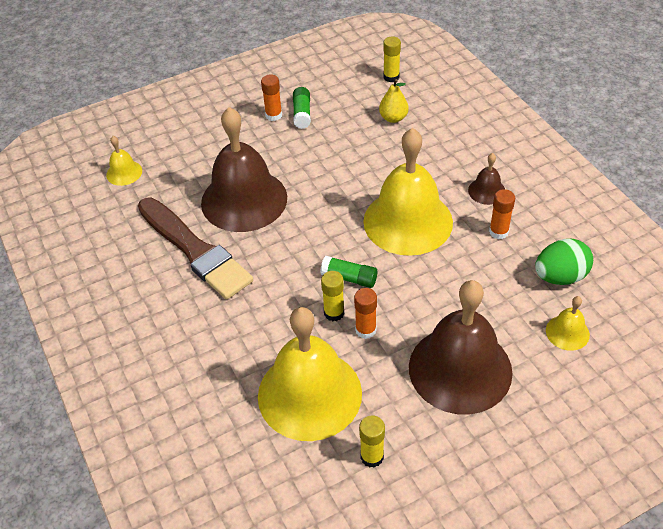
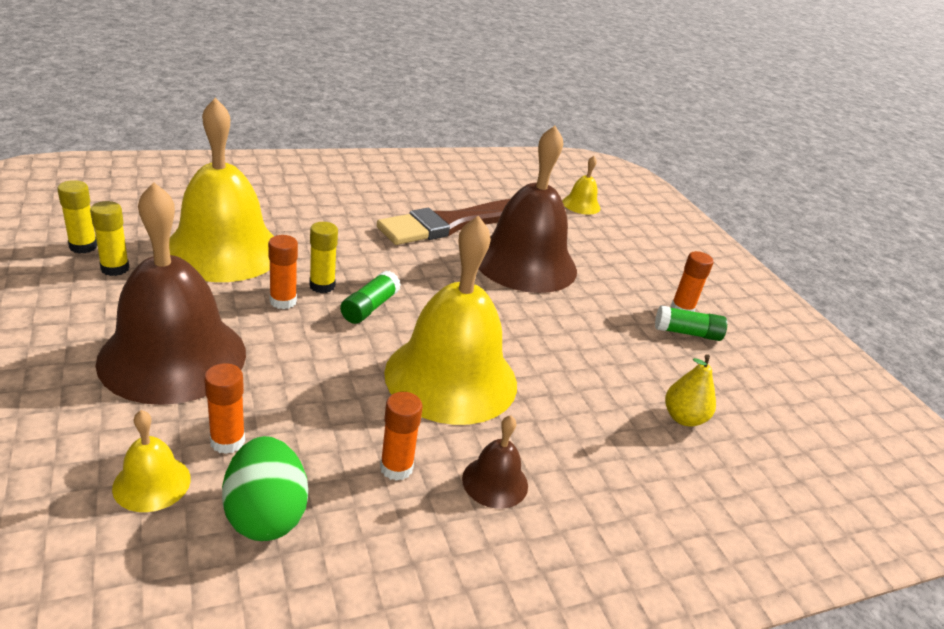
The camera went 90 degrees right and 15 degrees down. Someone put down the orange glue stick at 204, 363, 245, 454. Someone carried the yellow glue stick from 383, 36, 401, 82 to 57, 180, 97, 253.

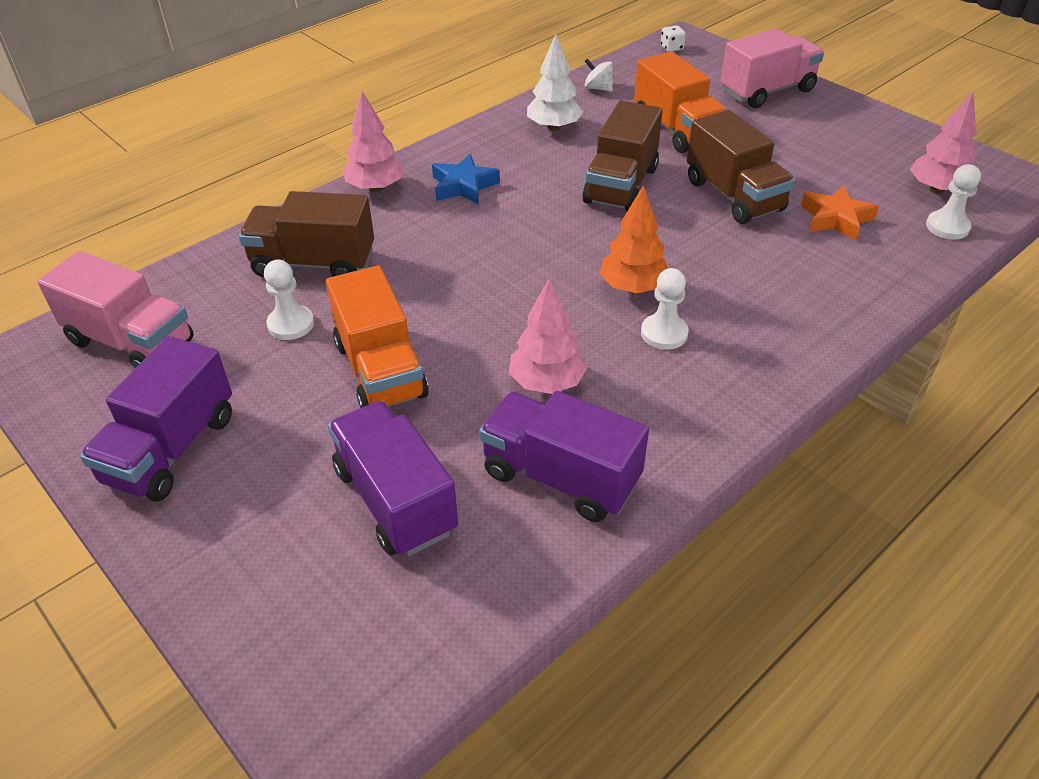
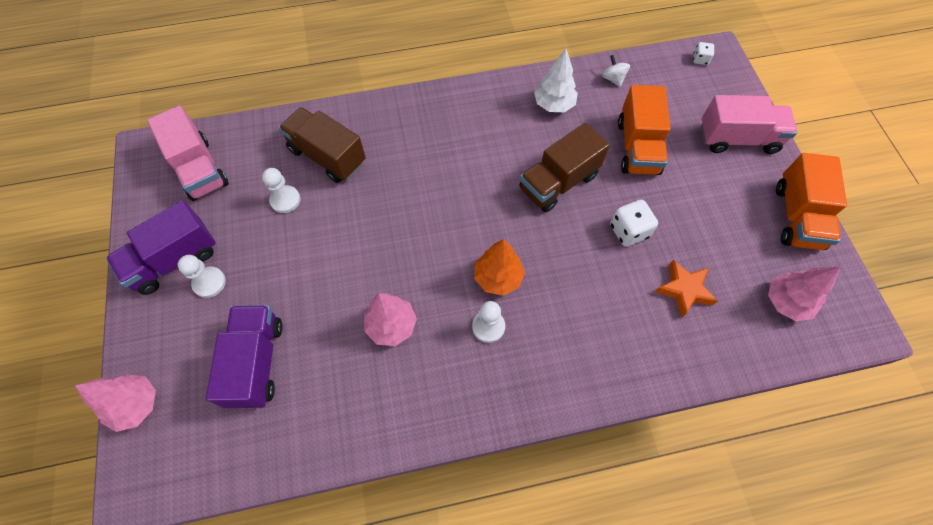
The camera went 30 degrees right and 20 degrees up. Someone took away the blue star at 432, 154, 500, 205. Someone took away the purple truck at 479, 391, 649, 522. Someone carried the orange truck from 326, 266, 429, 408 to 776, 153, 847, 250. Someone carried the pink tree from 343, 91, 405, 192 to 75, 374, 156, 432. Someone carried the white pawn from 926, 164, 981, 239 to 178, 255, 226, 298. Someone swapped the brown truck at 687, 110, 795, 224 for the white dice at 610, 200, 658, 247.

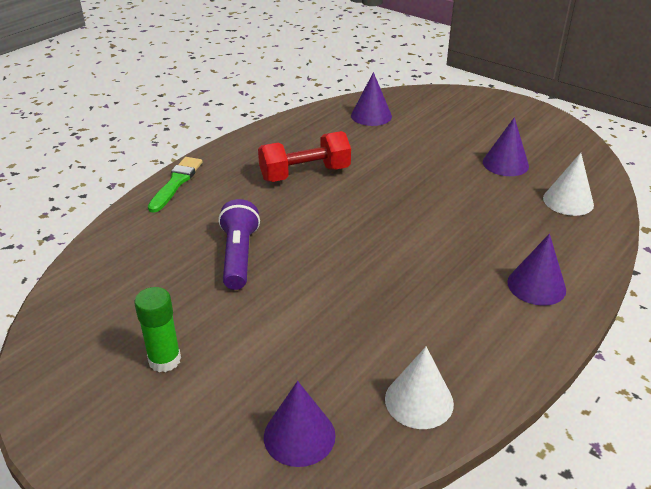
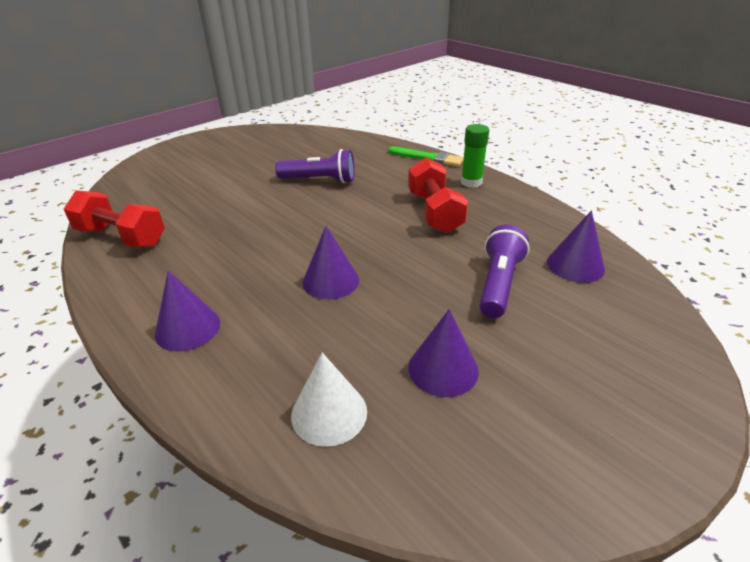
The camera went 100 degrees right and 0 degrees up. Someone put down the purple flashlight at 479, 224, 530, 318. Someone carried the green glue stick from 134, 287, 181, 372 to 461, 124, 489, 188. Someone carried the purple cone from 264, 381, 336, 467 to 303, 226, 359, 299. Someone swapped the white cone at 385, 347, 454, 429 for the red dumbbell at 64, 190, 165, 248.

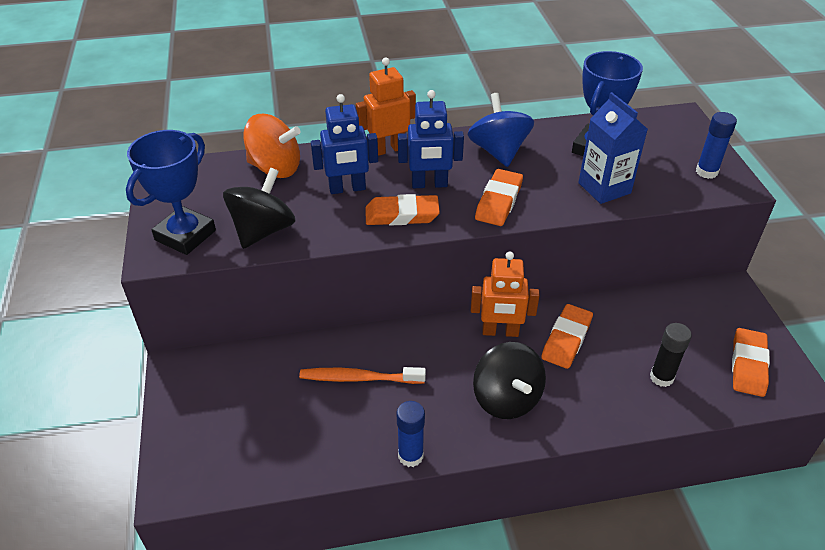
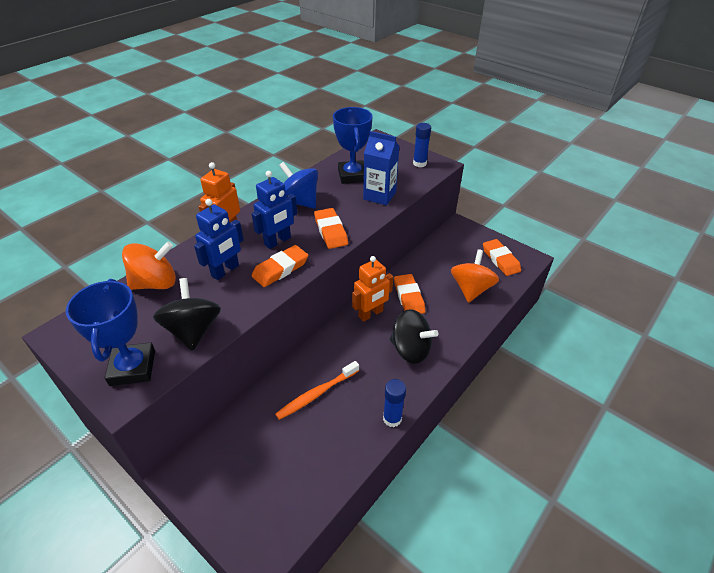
The camera went 40 degrees left and 0 degrees up. Someone swapped the black glue stick at 650, 323, 692, 387 for the orange spinning top at 451, 249, 499, 303.

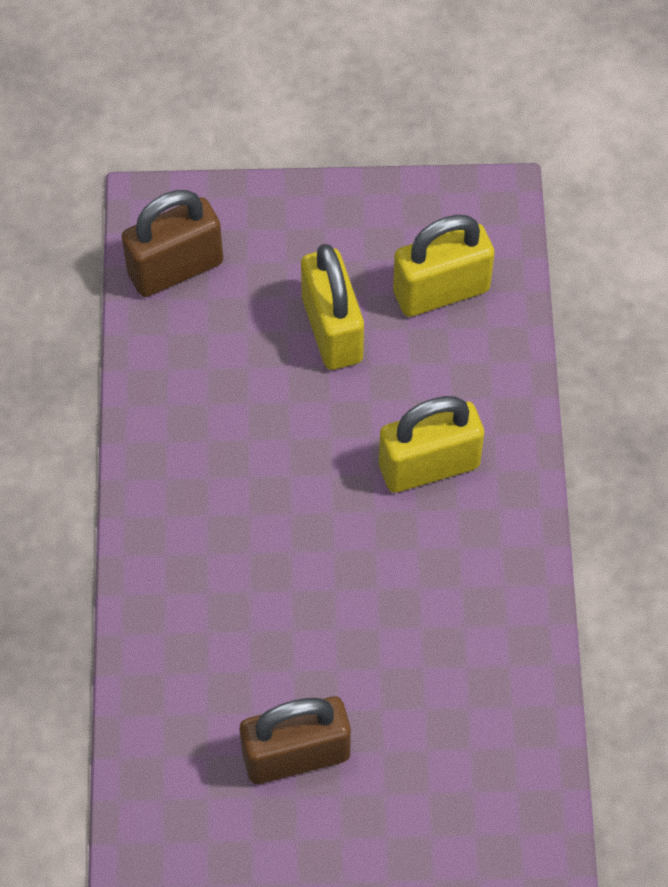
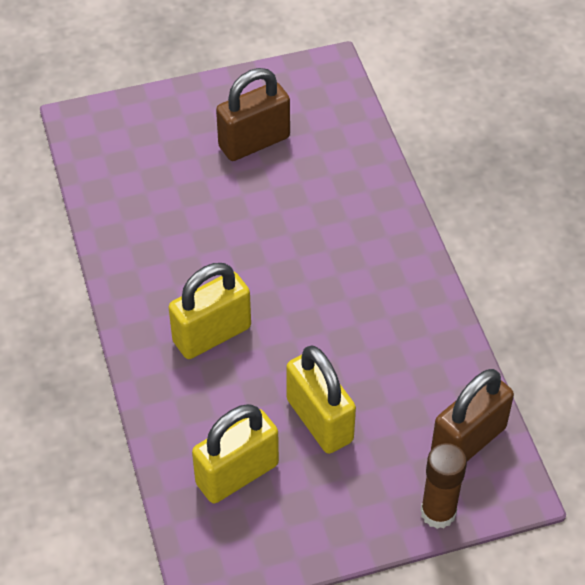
The camera went 165 degrees right and 10 degrees down. Someone put down the brown glue stick at 420, 443, 467, 529.

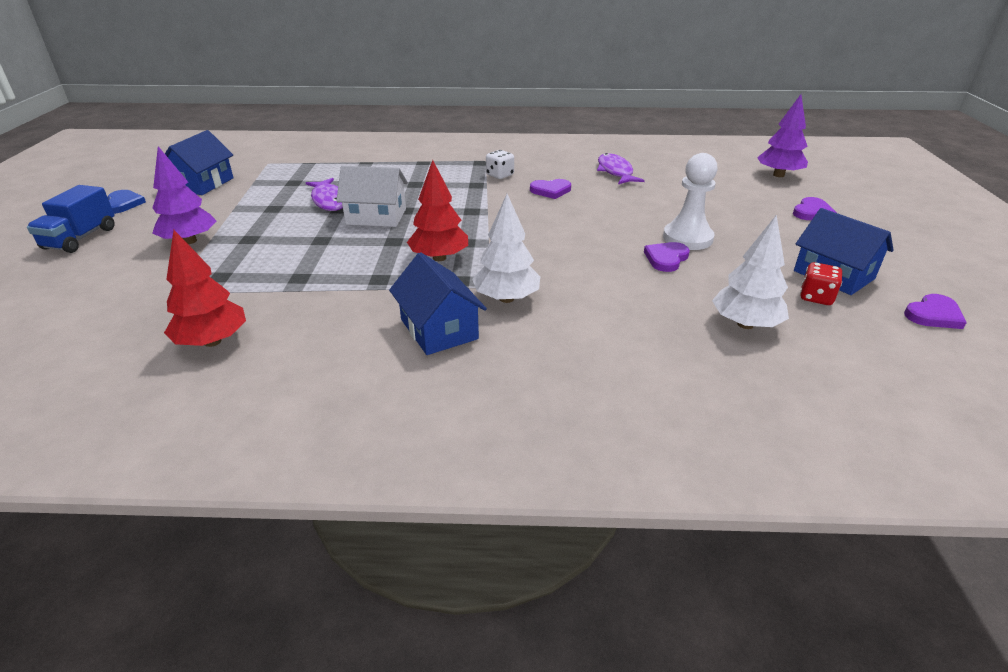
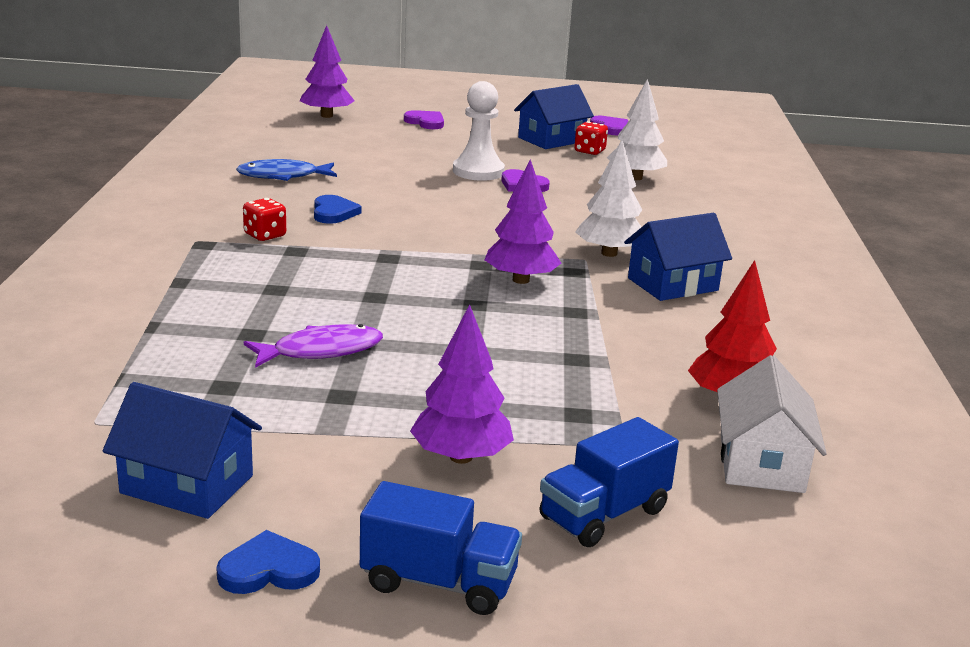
The camera went 90 degrees left and 10 degrees down. Someone put down the blue truck at 539, 417, 679, 547. Someone carried the white house from 337, 166, 408, 227 to 717, 355, 827, 493. Someone repainted the red tree at 407, 160, 468, 261, which became the purple tree at 485, 160, 561, 284. Someone repainted the white dice at 486, 150, 514, 179, which became the red dice at 243, 198, 286, 241. Someone repainted the purple heart at 530, 179, 571, 199, which became the blue heart at 314, 195, 362, 224. Someone repainted the purple fish at 597, 153, 645, 184, which became the blue fish at 236, 159, 337, 181.

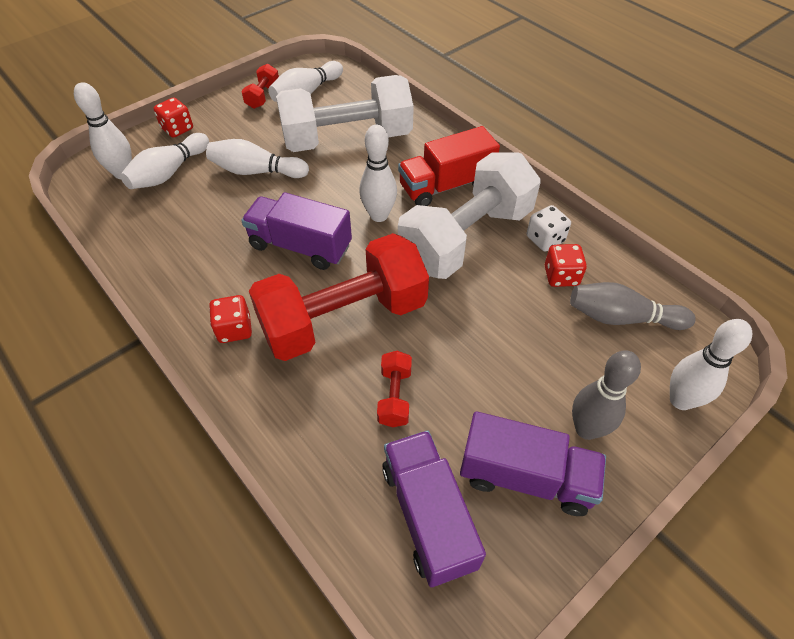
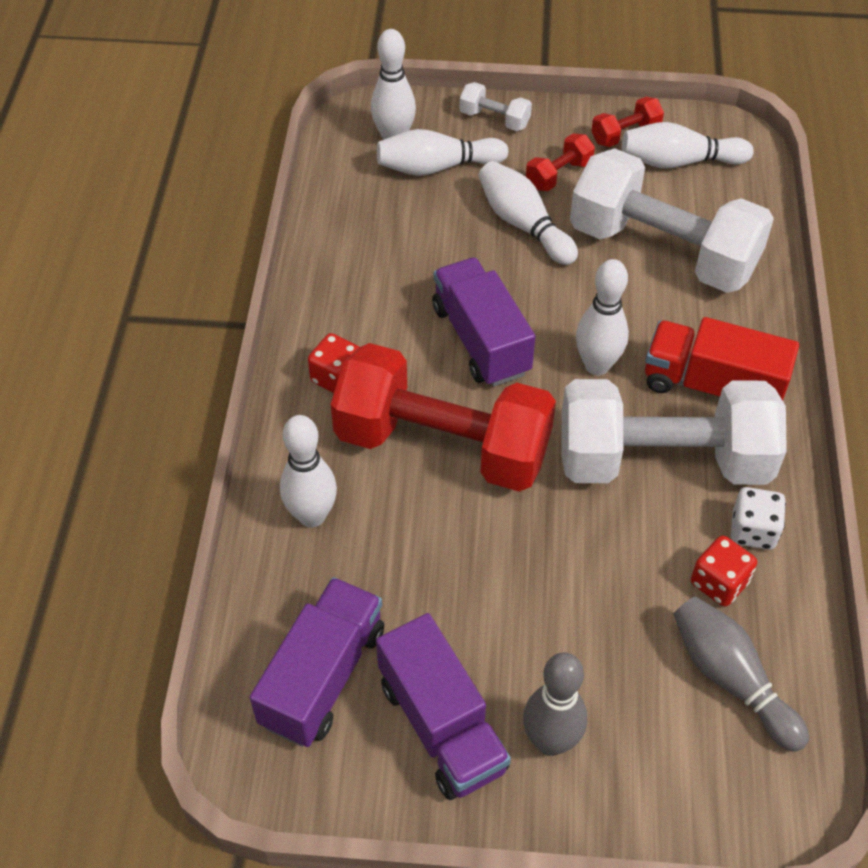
The camera went 45 degrees right and 0 degrees up. Someone carried the red dumbbell from 377, 351, 412, 427 to 526, 134, 595, 191. Someone carried the white bowling pin from 670, 319, 752, 410 to 280, 415, 337, 528. Someone swapped the red dice at 154, 98, 193, 138 for the white dumbbell at 459, 82, 532, 131.

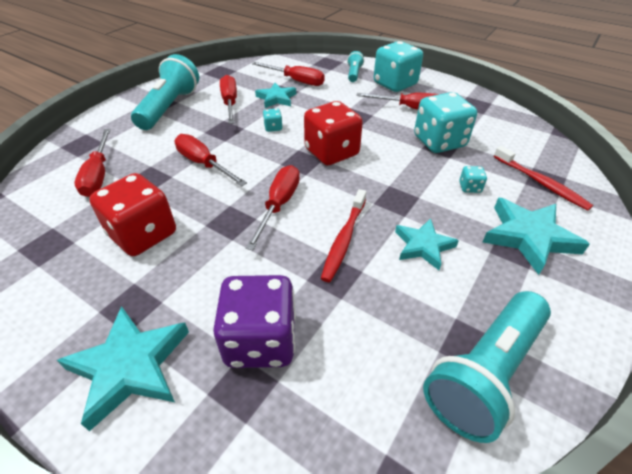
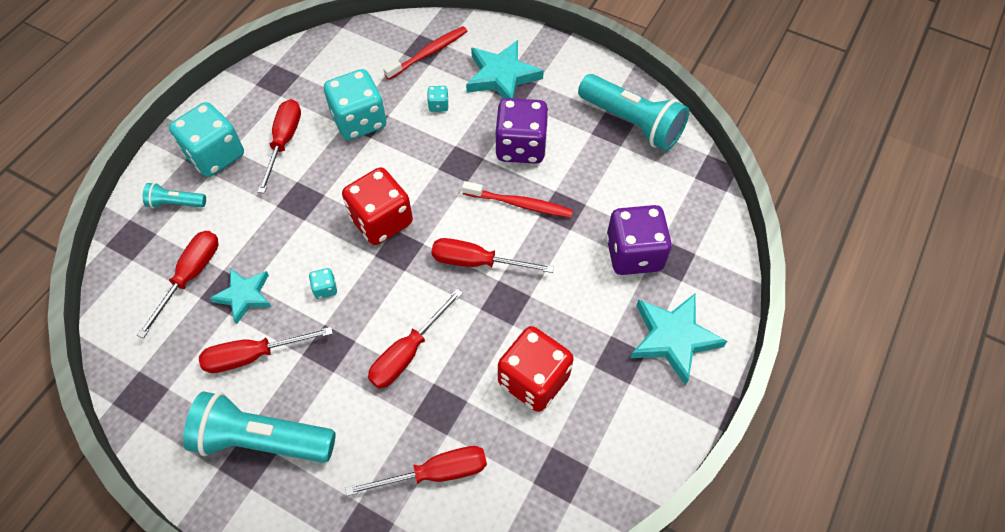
The camera went 95 degrees left and 15 degrees up. Someone swapped the turquoise star at 395, 218, 459, 270 for the purple dice at 496, 98, 549, 164.

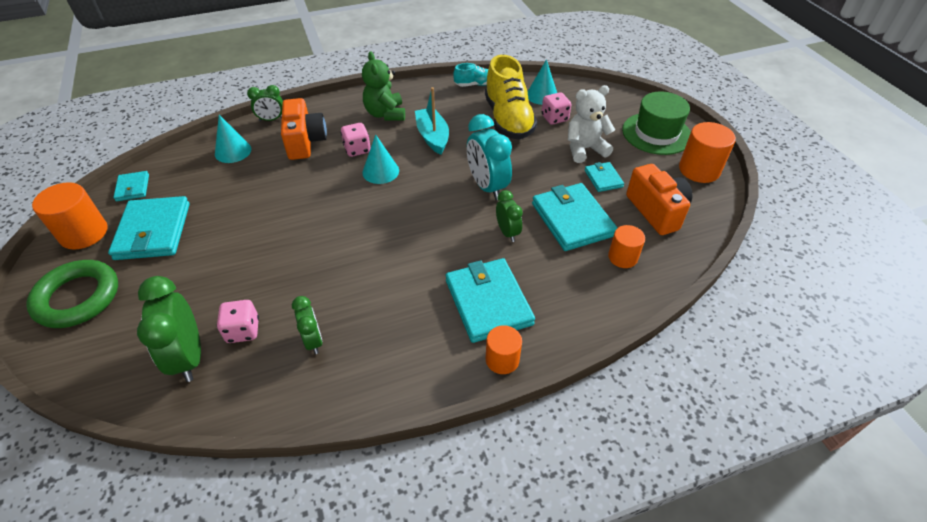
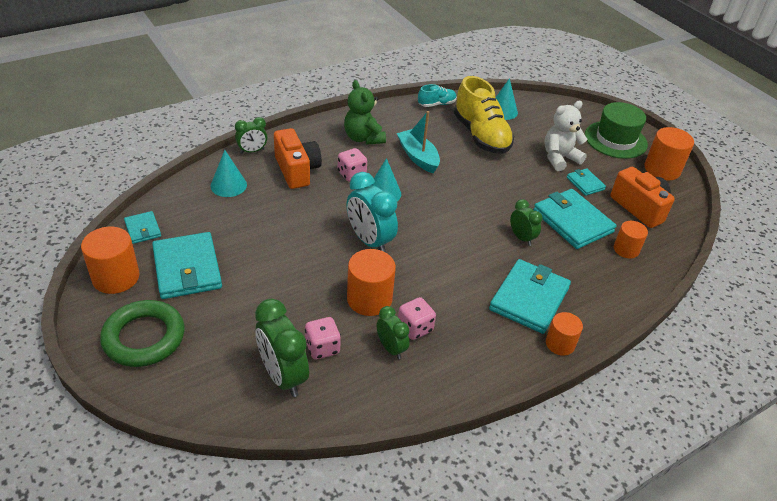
The camera went 15 degrees left and 5 degrees down. Someone put down the orange cylinder at 347, 249, 396, 316. Someone carried the turquoise clock from 467, 114, 512, 200 to 347, 172, 398, 252. Someone carried the pink dice from 541, 92, 571, 125 to 398, 297, 436, 340. Someone rotated the turquoise wallet at 446, 258, 535, 343 by 60 degrees clockwise.

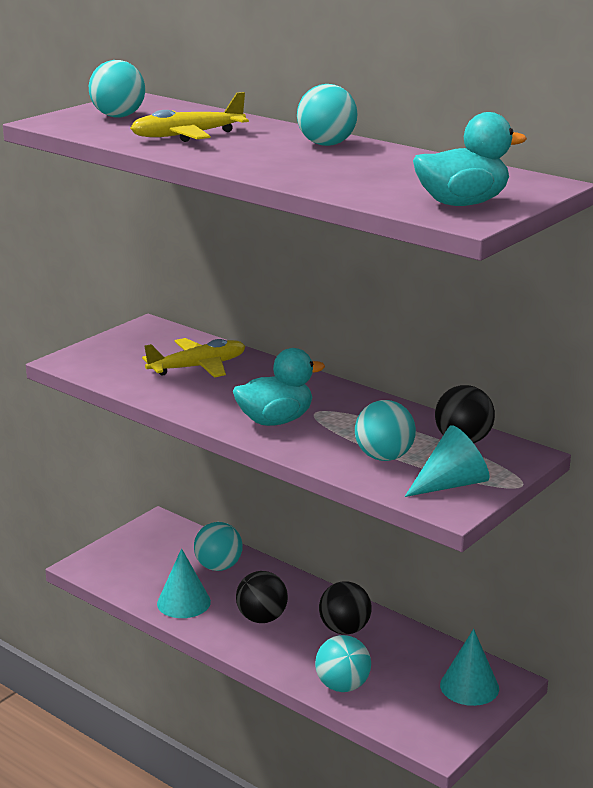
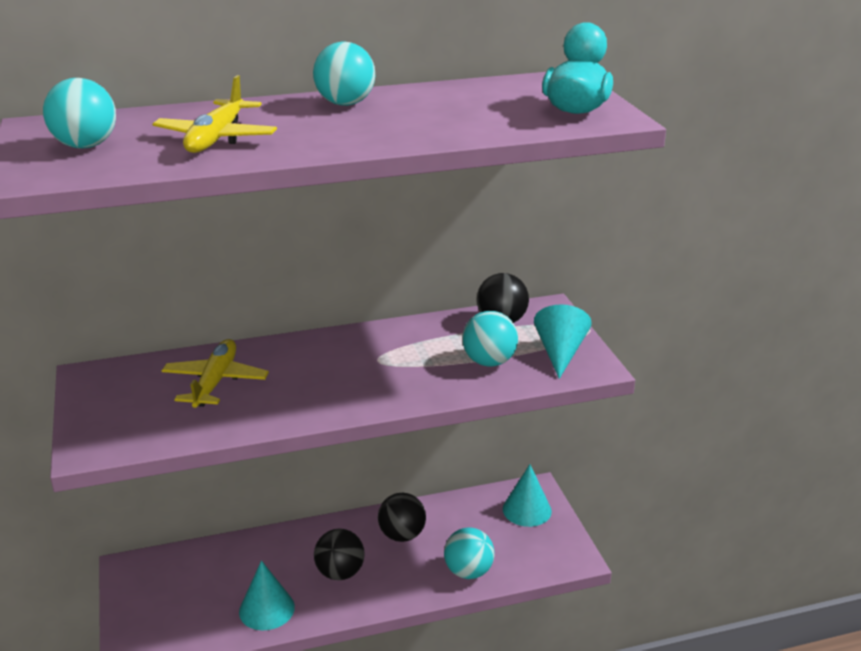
The camera went 55 degrees left and 5 degrees up. Someone took away the turquoise ball at 194, 522, 243, 571. Someone took away the turquoise duck at 233, 348, 325, 426.

